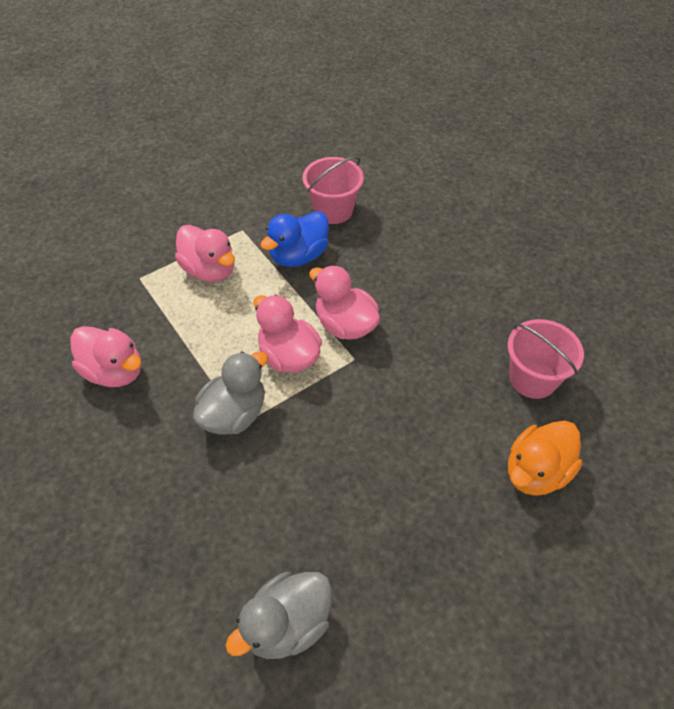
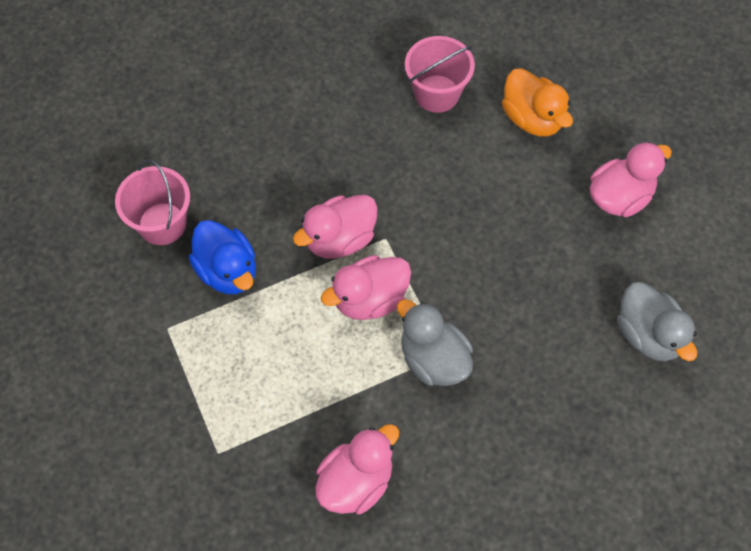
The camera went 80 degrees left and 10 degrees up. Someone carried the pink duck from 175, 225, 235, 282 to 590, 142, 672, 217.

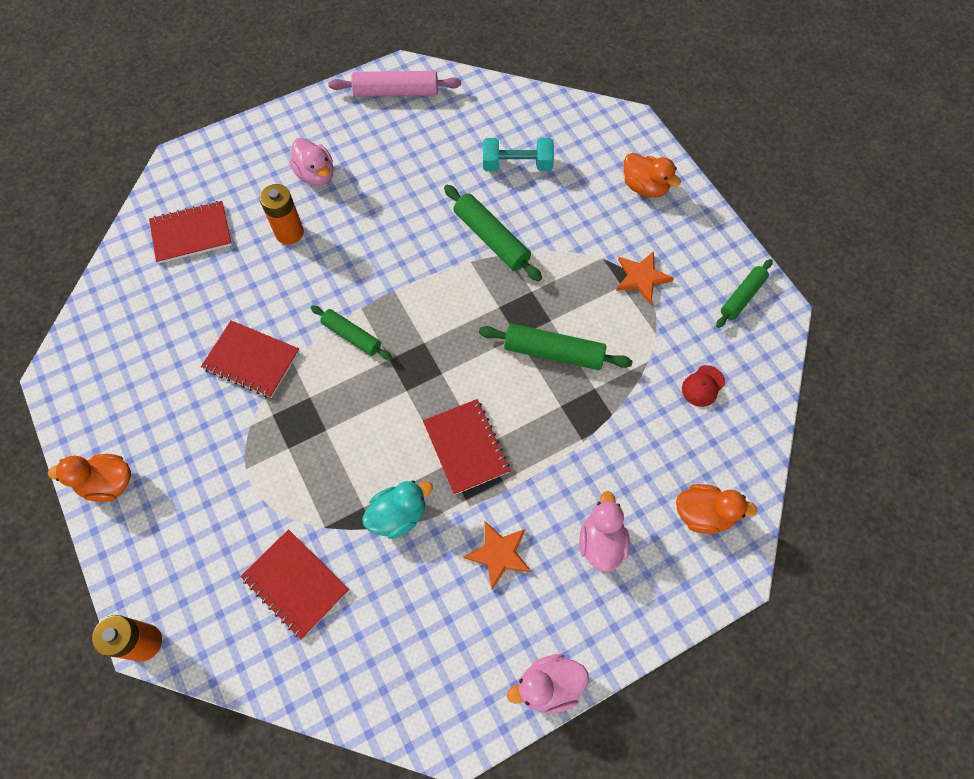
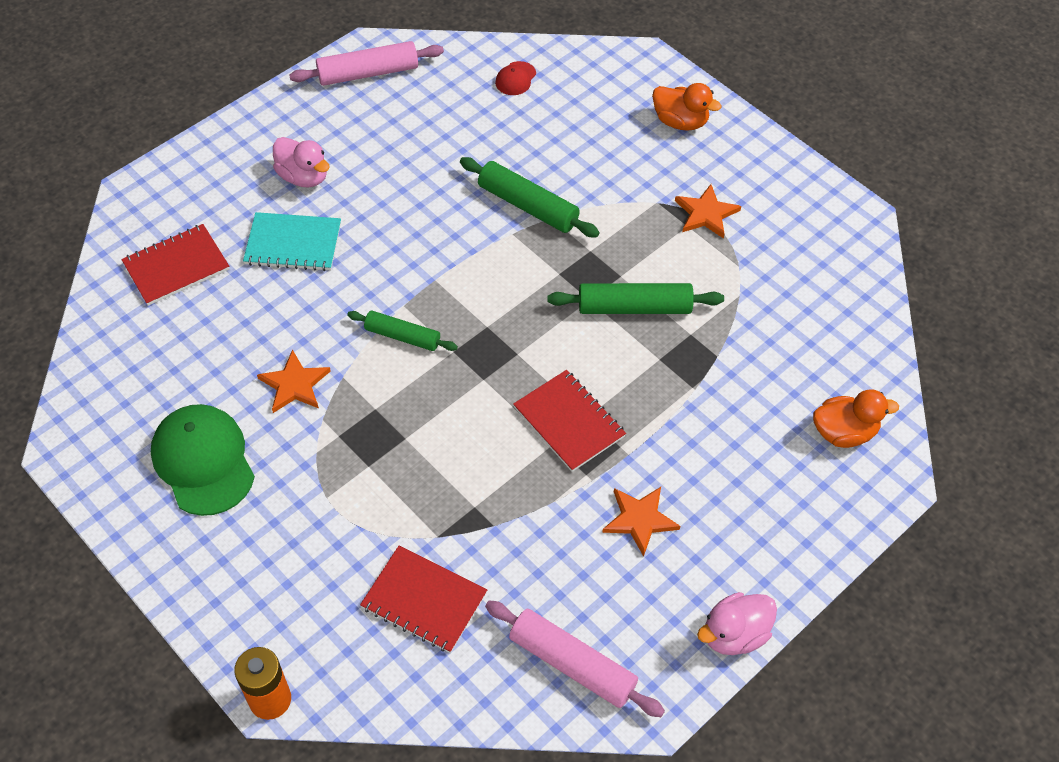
The camera went 15 degrees left and 10 degrees down. Someone took away the orange duck at 48, 454, 131, 502. Someone took away the turquoise duck at 362, 480, 433, 539. Someone took away the turquoise dumbbell at 483, 138, 554, 172. Someone took away the pink duck at 579, 491, 630, 572. Someone took away the green rolling pin at 716, 259, 773, 328. Someone put down the green cap at 151, 404, 255, 516. Someone put down the pink rolling pin at 485, 601, 665, 717. Someone carried the red cap from 682, 365, 725, 407 to 495, 61, 536, 95. Someone swapped the red notebook at 201, 320, 299, 398 for the orange star at 257, 349, 331, 413. Someone swapped the orange battery at 260, 184, 304, 245 for the turquoise notebook at 243, 212, 341, 271.

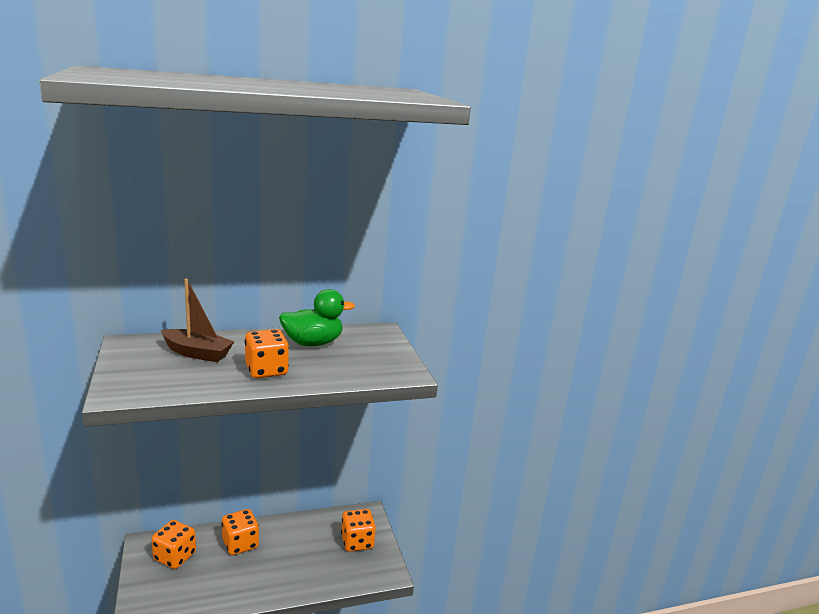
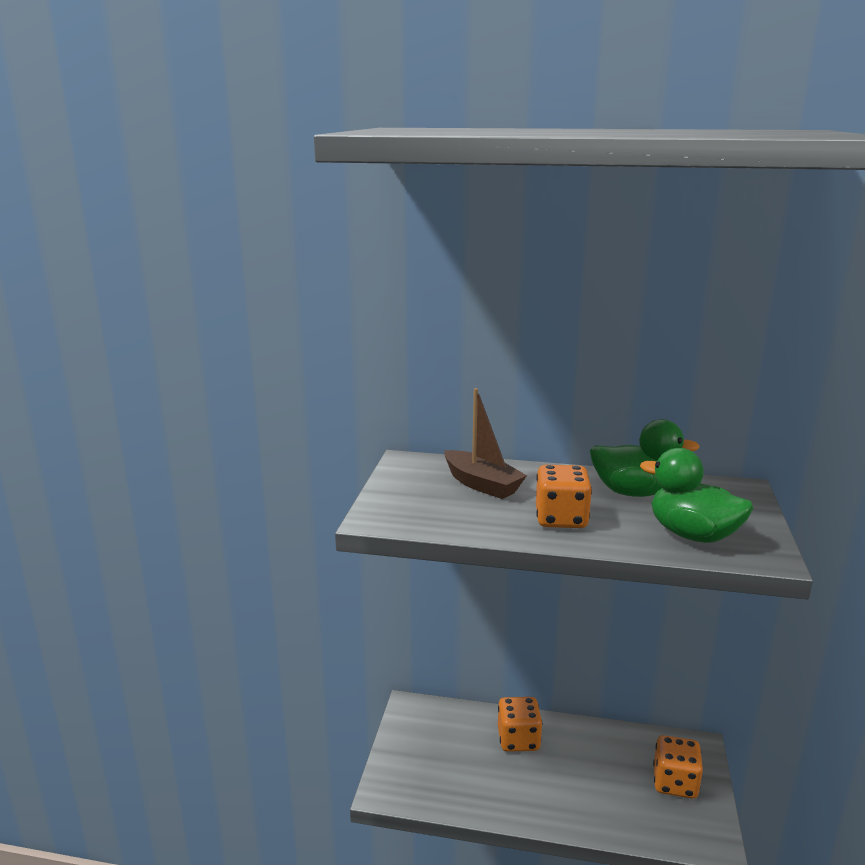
The camera went 30 degrees right and 0 degrees up. Someone took away the orange dice at 152, 520, 196, 569. Someone put down the green duck at 640, 448, 753, 543.

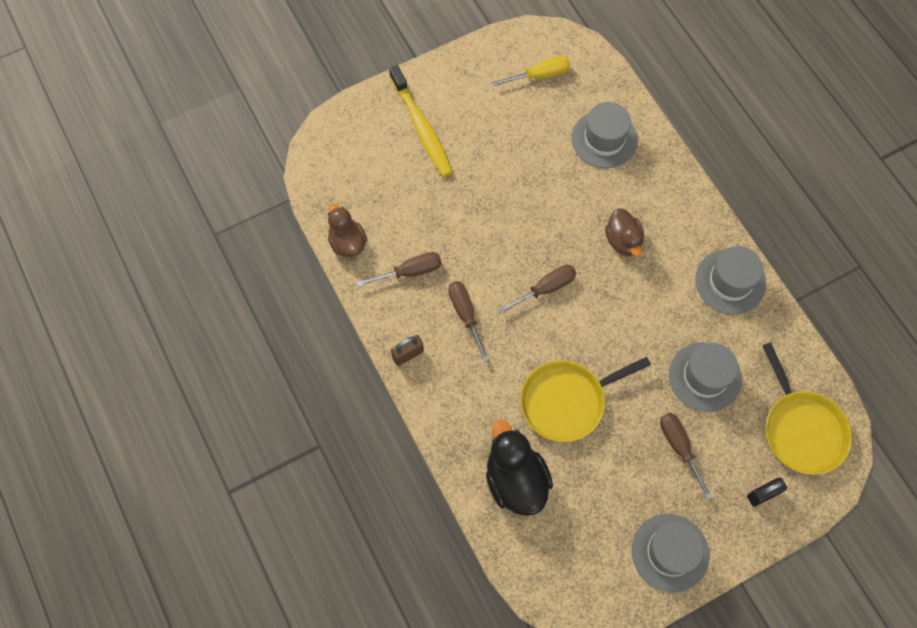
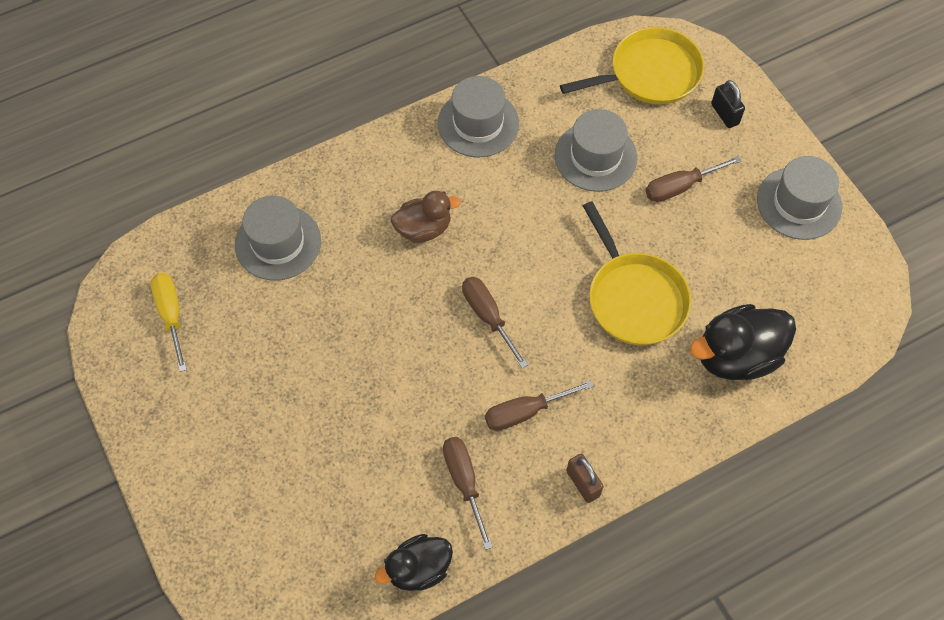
The camera went 90 degrees left and 5 degrees down. Someone took away the yellow toothbrush at 389, 65, 453, 177. Someone repainted the brown duck at 328, 204, 367, 257, which became the black duck at 375, 534, 453, 591.

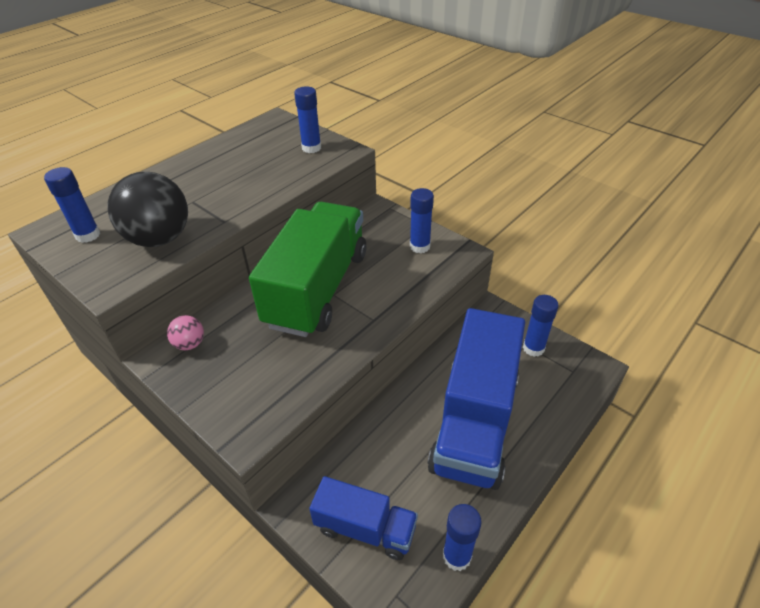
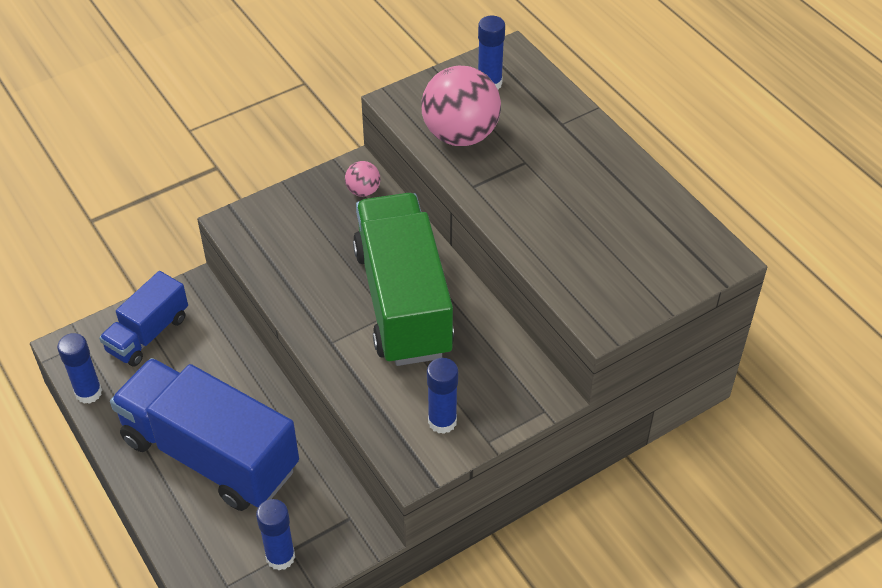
The camera went 105 degrees right and 5 degrees up. Someone took away the blue glue stick at 294, 86, 321, 153. Someone repainted the black ball at 107, 172, 188, 247, which became the pink ball at 421, 66, 501, 146. Someone rotated the green truck at 249, 202, 366, 337 by 135 degrees counterclockwise.

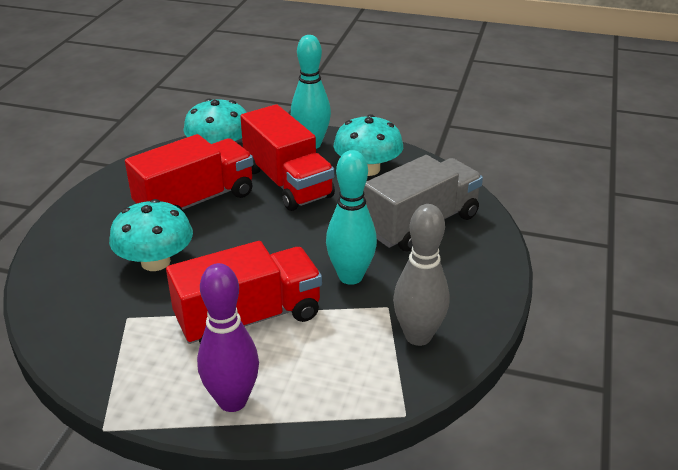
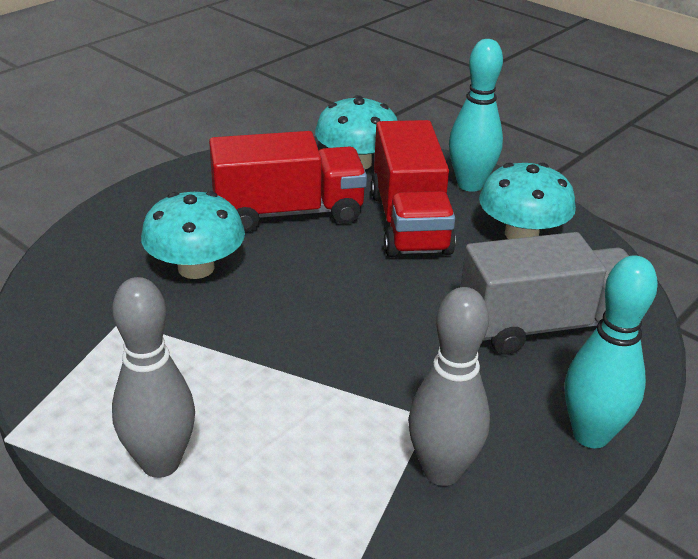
The camera went 25 degrees right and 0 degrees up. Someone took away the red truck at 166, 241, 322, 344. Someone carried the turquoise bowling pin from 326, 150, 377, 285 to 565, 255, 658, 448. Someone repainted the purple bowling pin at 197, 263, 259, 412, which became the grey bowling pin at 112, 277, 195, 478.

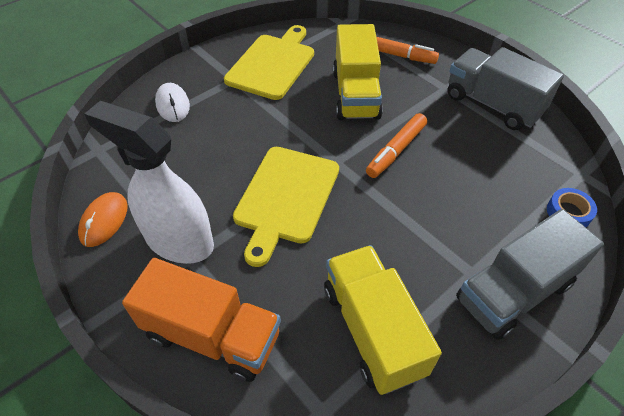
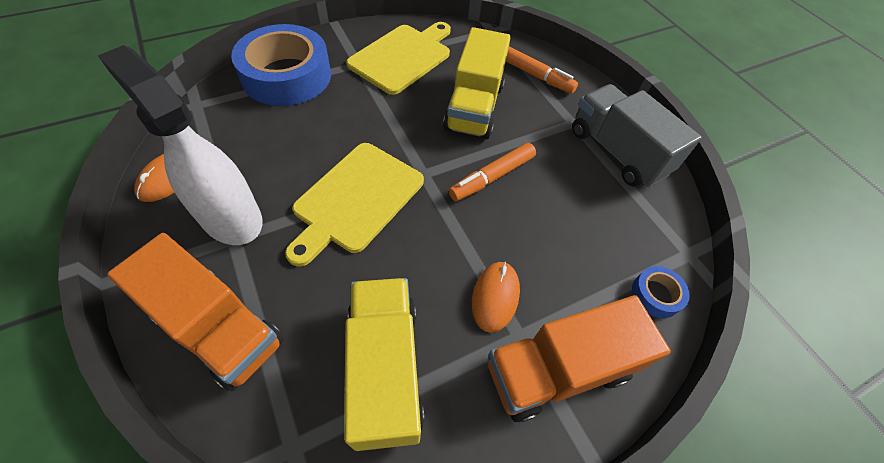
The camera went 10 degrees right and 5 degrees up. Someone put down the orange mouse at 472, 262, 520, 333. Someone swapped the white mouse at 155, 83, 190, 122 for the blue tape at 231, 24, 331, 106. Someone repainted the grey truck at 456, 209, 604, 340, which became the orange truck at 488, 295, 671, 422.

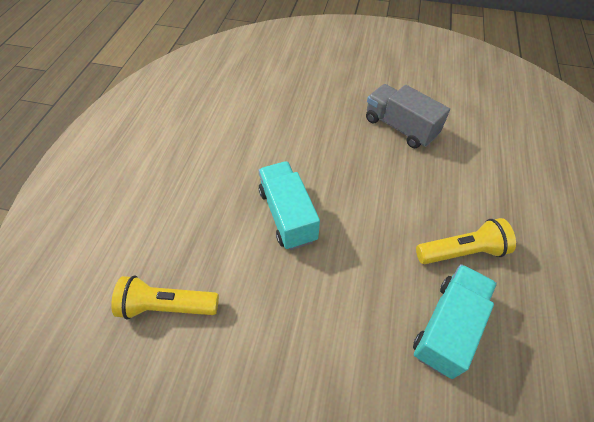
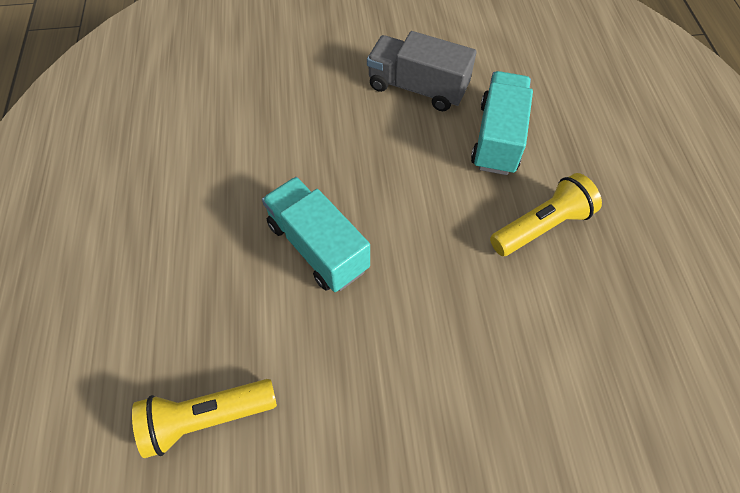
The camera went 20 degrees left and 5 degrees up. Someone carried the turquoise truck from 413, 264, 497, 379 to 471, 71, 533, 175.

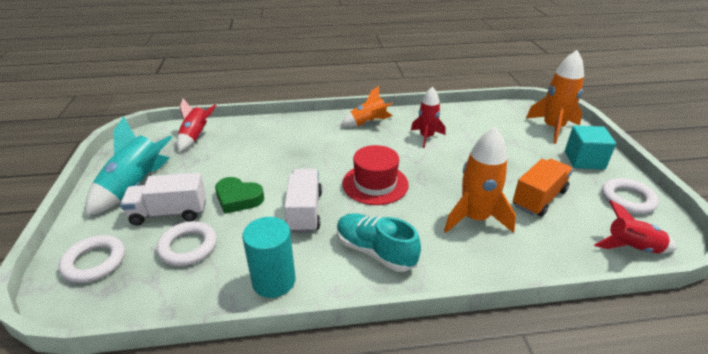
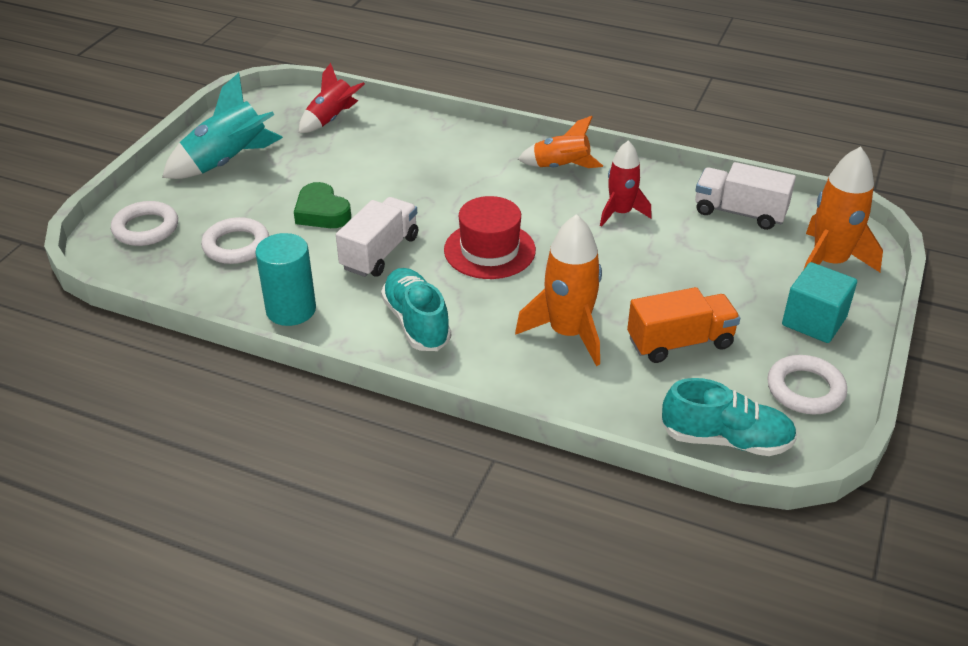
The camera went 30 degrees right and 5 degrees up. Someone carried the white truck from 120, 173, 206, 226 to 695, 162, 796, 230. Someone swapped the red rocket at 594, 200, 677, 253 for the turquoise shoe at 661, 378, 797, 456.

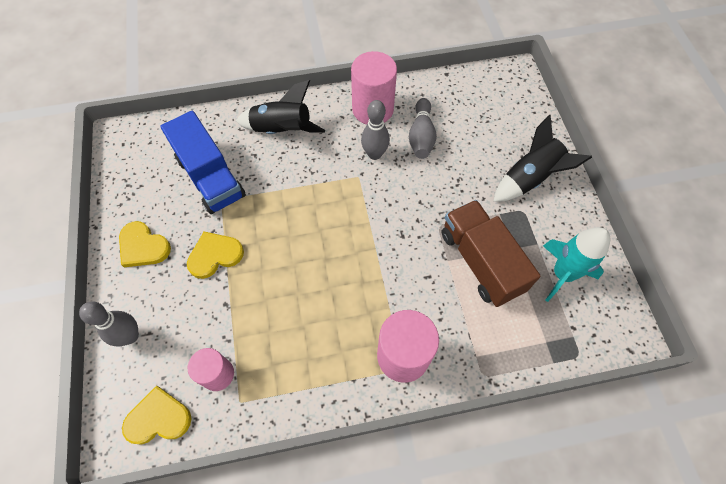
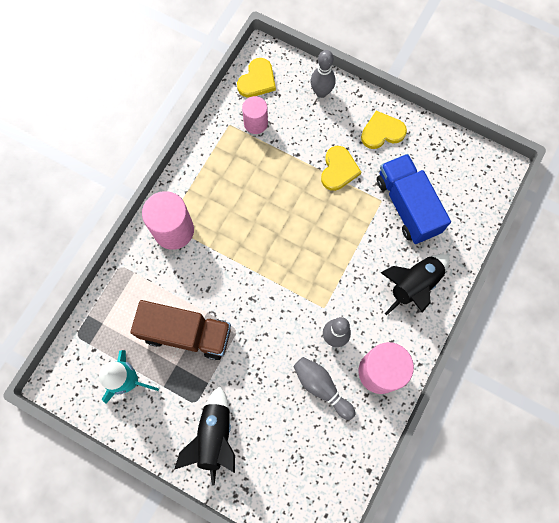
The camera went 130 degrees right and 10 degrees up. Someone rotated the blue truck at 160, 111, 246, 214 by 60 degrees clockwise.

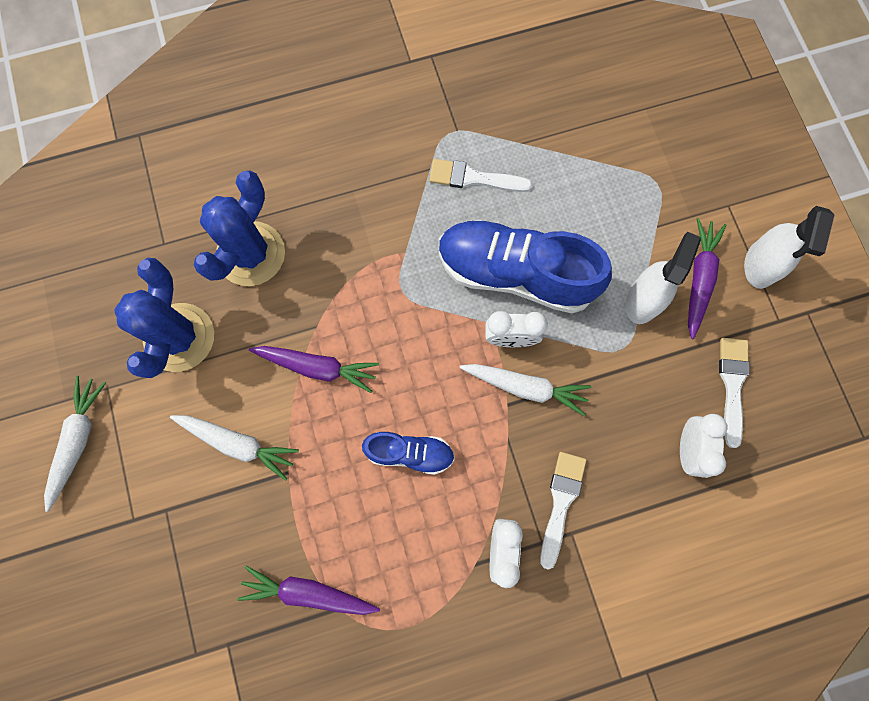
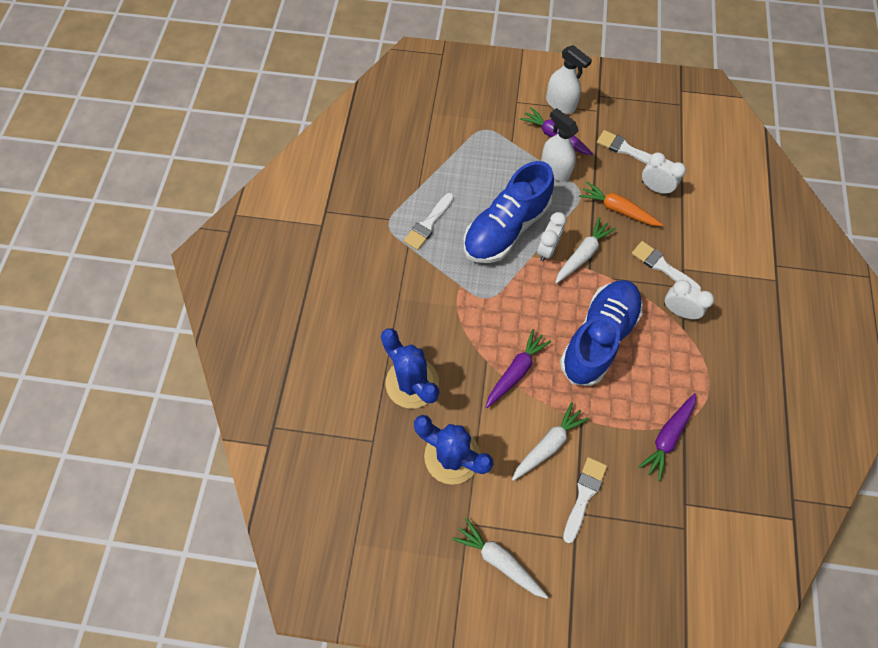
The camera went 65 degrees left and 10 degrees down. Someone put down the white brush at 563, 457, 607, 543. Someone put down the orange carrot at 579, 182, 663, 226. Someone scaled the blue shoe at 362, 432, 455, 475 by 1.95.

